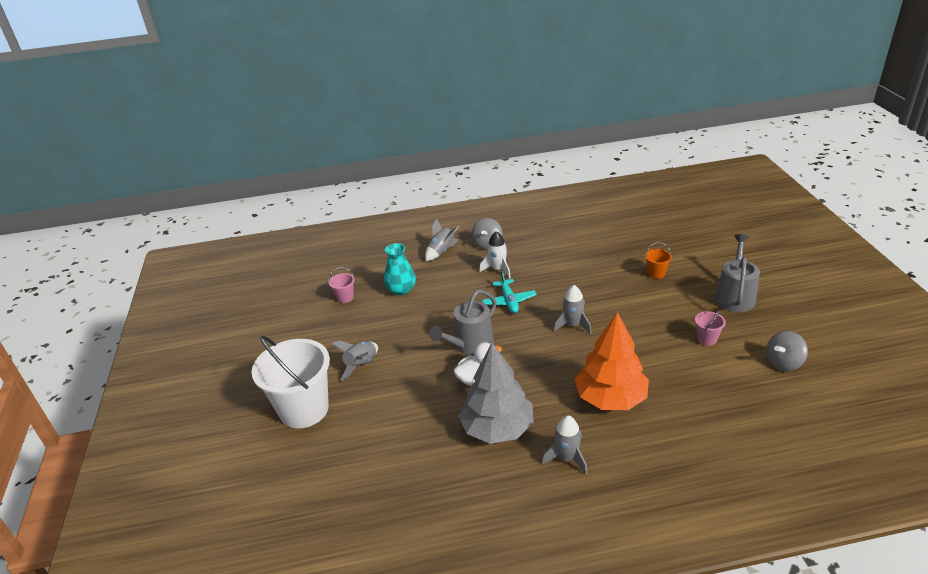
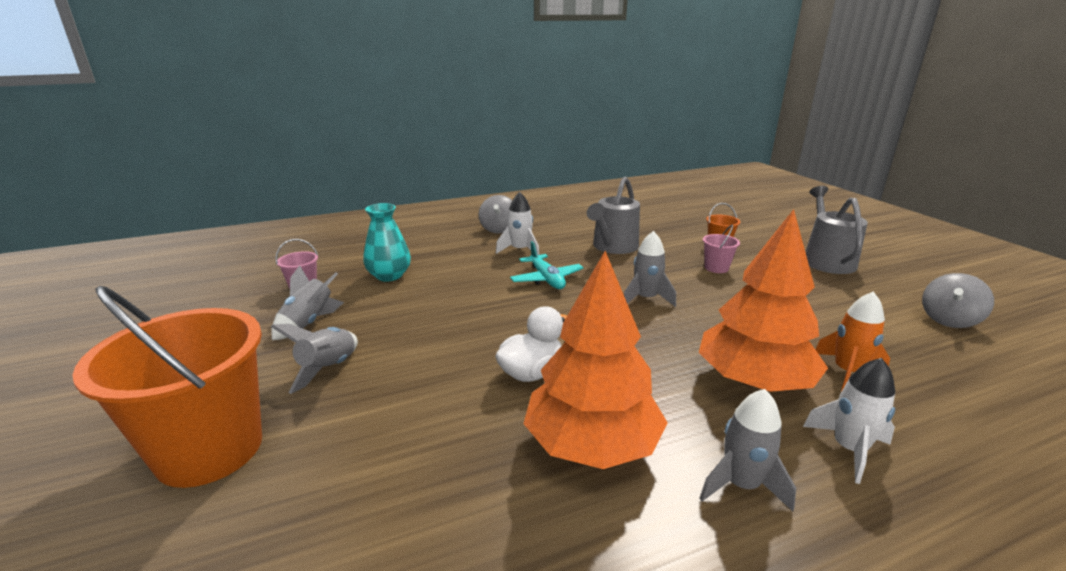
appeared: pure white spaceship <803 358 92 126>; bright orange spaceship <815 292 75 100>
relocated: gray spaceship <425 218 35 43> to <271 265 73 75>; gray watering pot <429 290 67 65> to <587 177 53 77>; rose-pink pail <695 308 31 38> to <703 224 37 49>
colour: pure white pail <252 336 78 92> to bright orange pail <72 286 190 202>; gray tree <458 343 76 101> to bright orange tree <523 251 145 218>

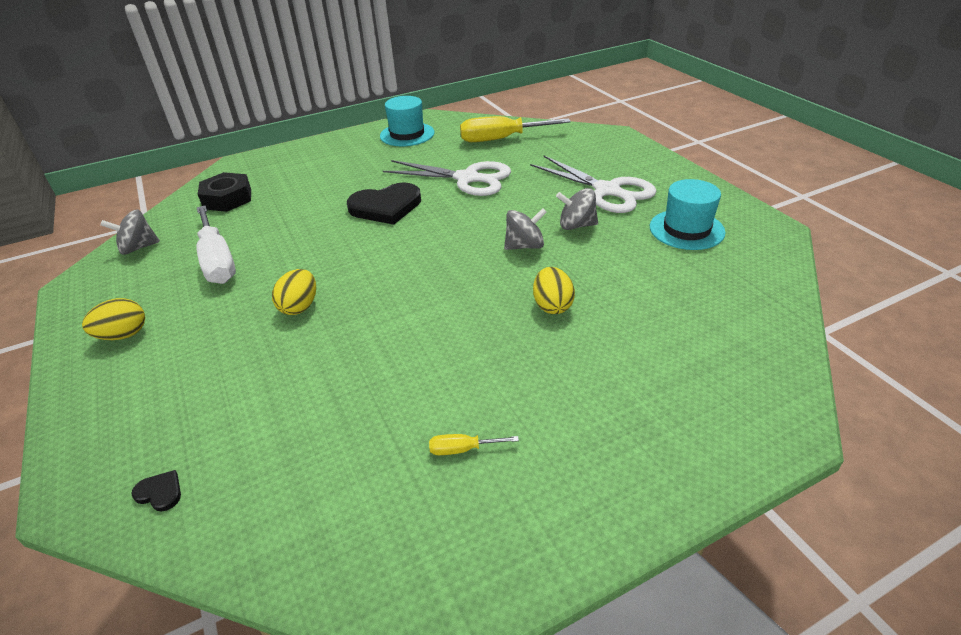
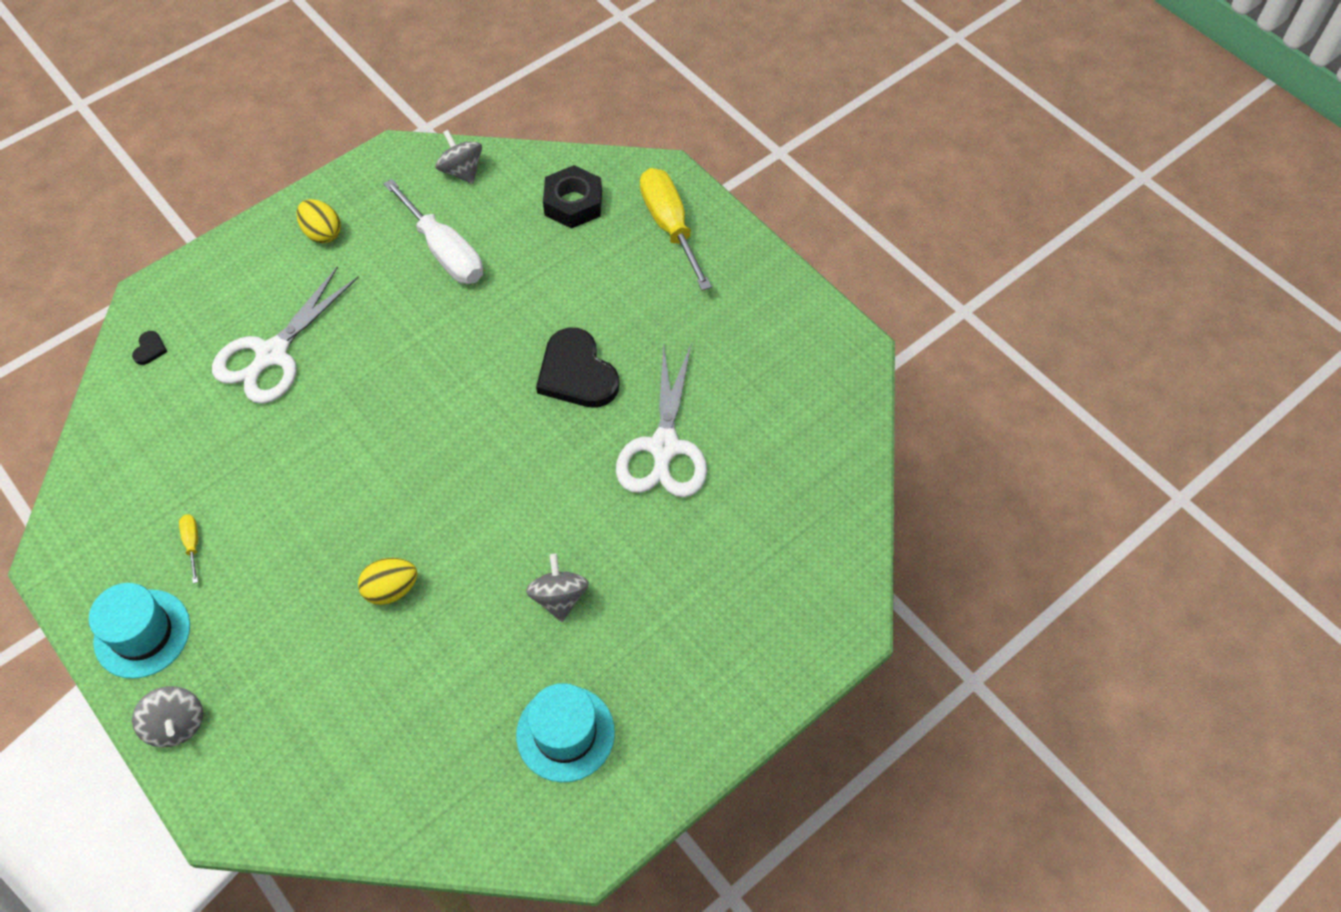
missing: bright yellow egg shape <272 269 44 46>
relocated: teal tall hat <380 96 55 50> to <89 583 101 96>; bright yellow hand screwdriver <460 116 111 26> to <640 168 72 123>; gray whirligig <504 208 43 42> to <132 686 71 62>; pure white shears <530 156 126 57> to <212 266 147 138>
spun: pure white hand screwdriver <196 206 40 78> = <384 179 99 105> 90 degrees counterclockwise

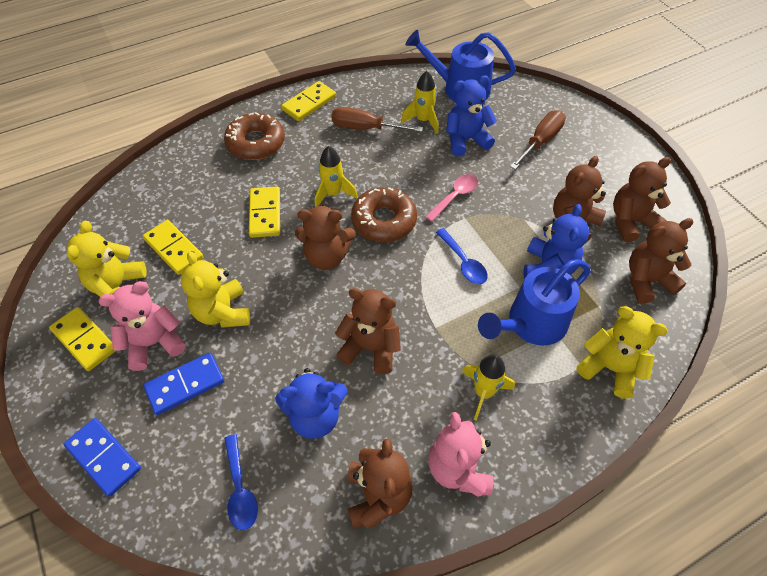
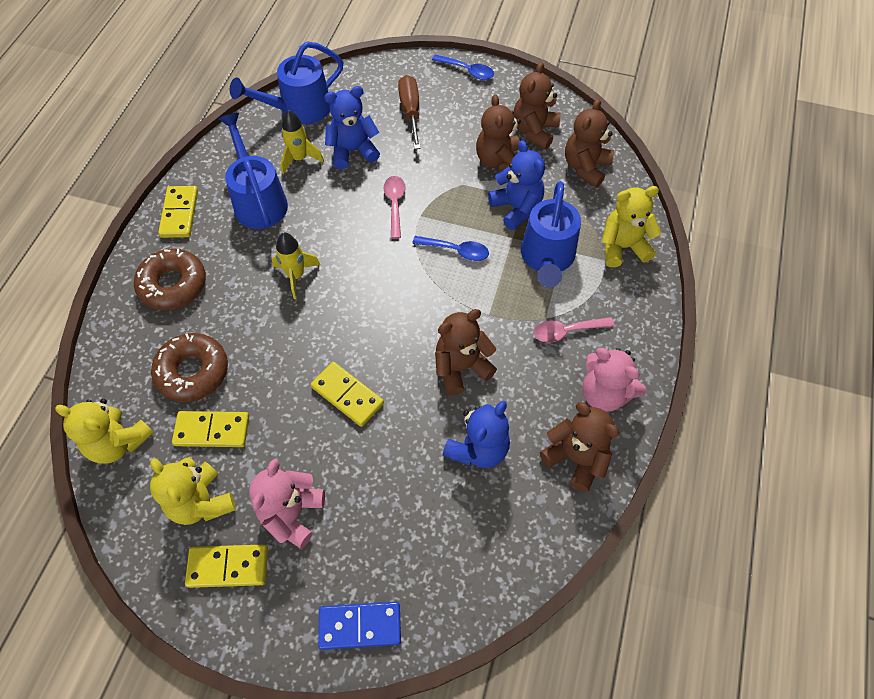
missing: royal blue domino <143 353 81 62>; dark brown teddy <295 205 61 65>
relocated: bright yellow teddy <181 251 69 77> to <55 399 99 65>; royal blue tablespoon <224 434 34 96> to <432 54 62 26>; bright yellow domino <249 186 31 52> to <311 362 73 65>; dark brown glazed donut <351 187 66 55> to <151 333 77 69>
exchanged: dark brown hand screwdriver <331 107 92 25> to royal blue watering pot <218 113 70 116>; bright yellow spaceship <462 354 53 67> to rose-pink tablespoon <534 317 80 26>
spun: royal blue teddy <446 75 51 81> = <324 86 56 83> 45 degrees clockwise

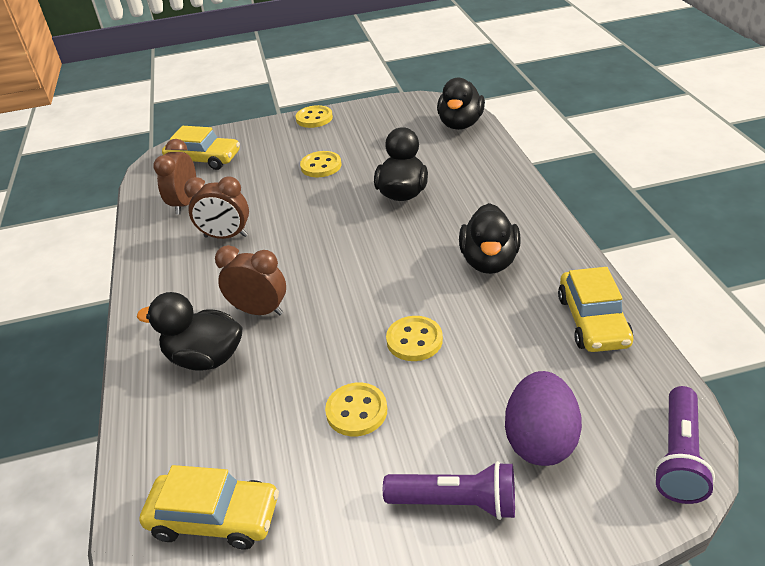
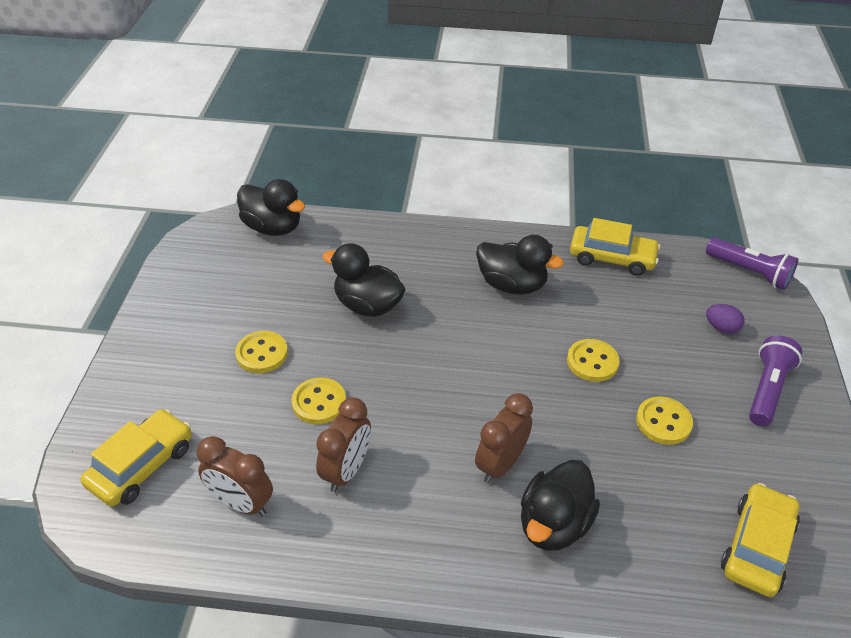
relocated: bright yellow button <295 105 38 23> to <292 378 54 46>
size: violet egg shape <505 371 77 95> = <706 304 38 30> x0.52

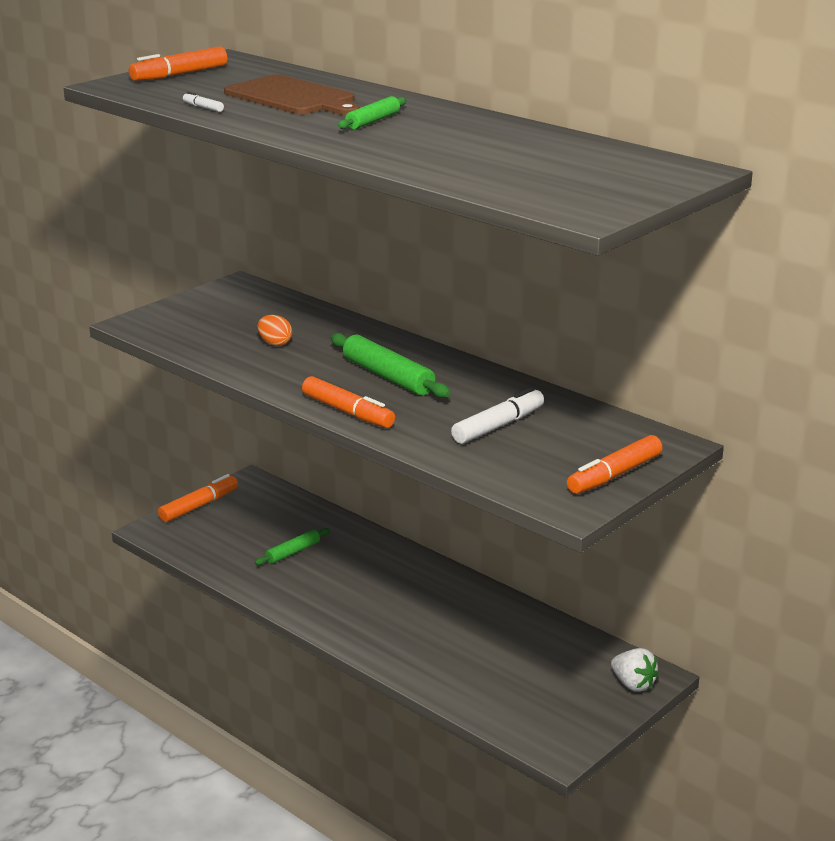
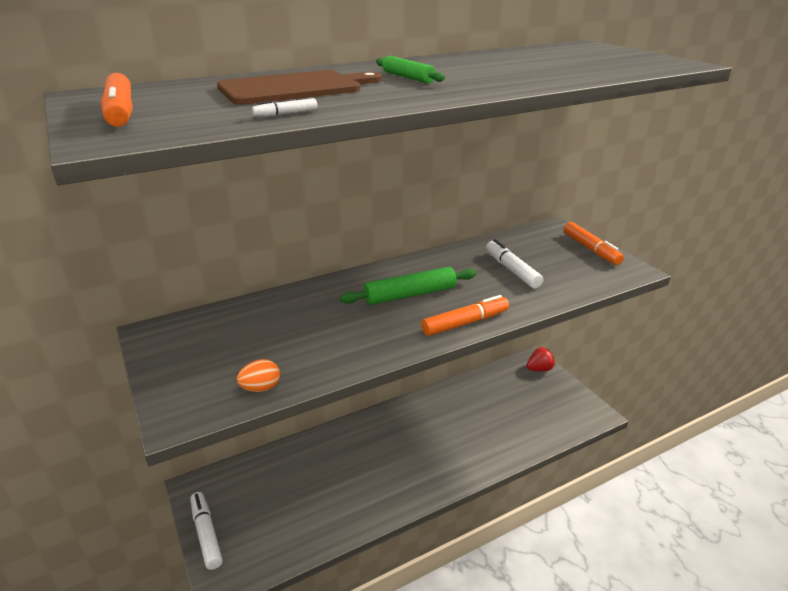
missing: emerald rolling pin <255 528 75 37>
relocated: bright orange egg shape <258 315 34 31> to <237 359 43 33>
colour: bright orange marker <158 474 80 48> to pure white marker <190 492 33 78>; pure white berry <611 648 48 44> to crimson berry <526 347 29 24>

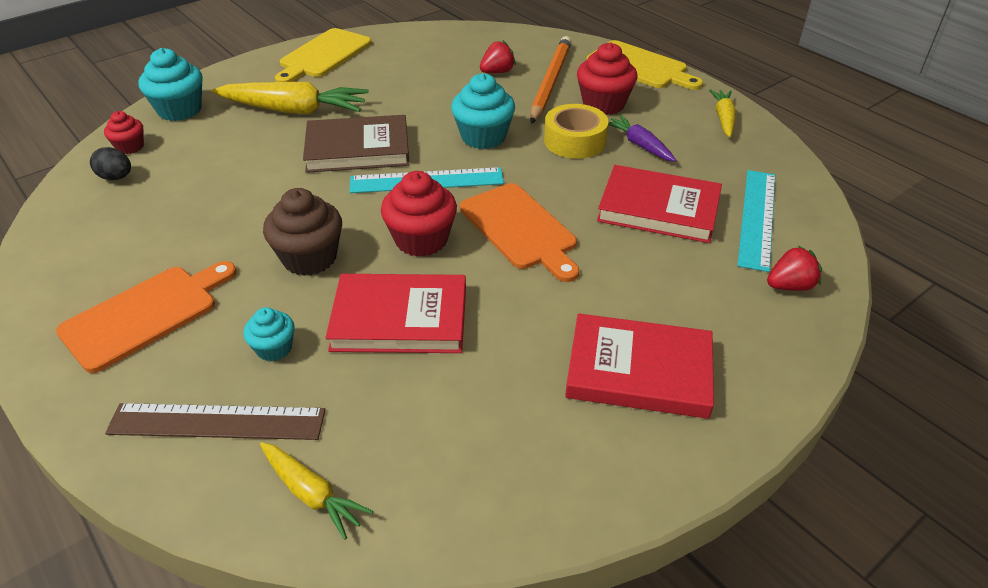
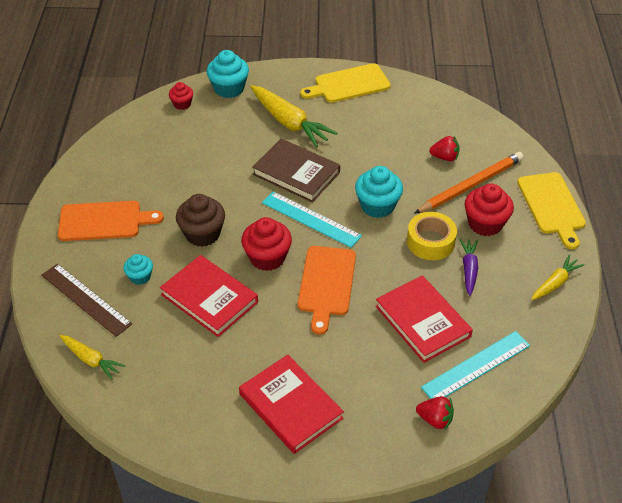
missing: jet-black egg shape <90 147 41 33>
spun: bright yellow root vegetable <260 442 113 98> = <60 335 65 45> 45 degrees counterclockwise

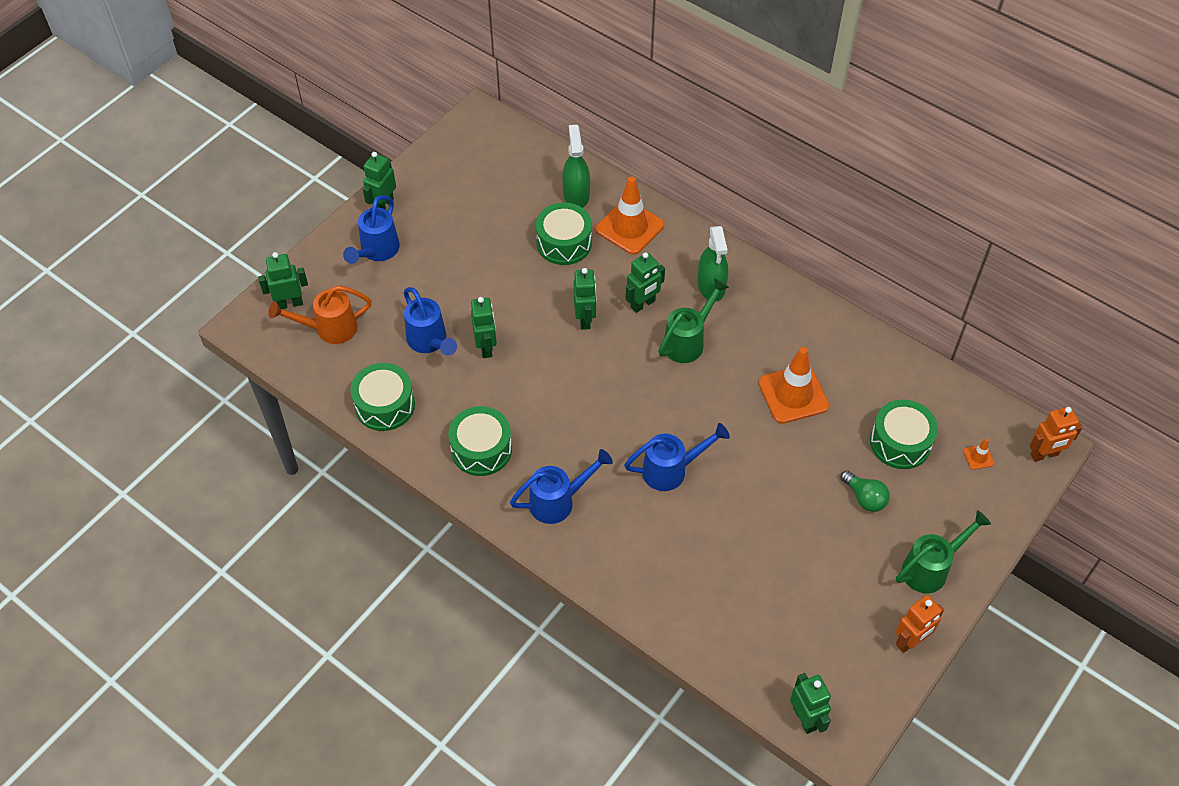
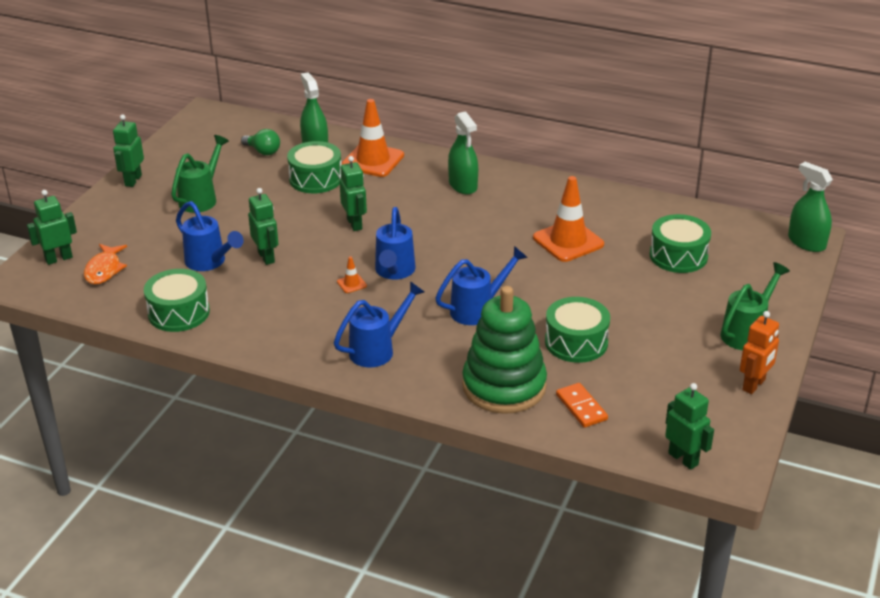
missing: emerald robot figure <625 252 40 61>
appeared: emerald ring stacker <462 286 85 128>; bright orange domino <556 383 52 45>
relocated: royal blue watering pot <343 195 57 69> to <375 207 41 72>; emerald toy drum <448 406 64 70> to <545 297 65 66>; emerald watering pot <658 278 71 85> to <171 135 58 78>; emerald light bulb <840 470 50 42> to <241 129 39 26>; bright orange safety cone <964 438 30 32> to <337 256 30 37>
exchanged: bright orange watering pot <268 285 104 59> to bright orange toy fish <84 244 43 40>; bright orange robot figure <1030 407 53 55> to emerald spray cleaner <788 162 45 90>

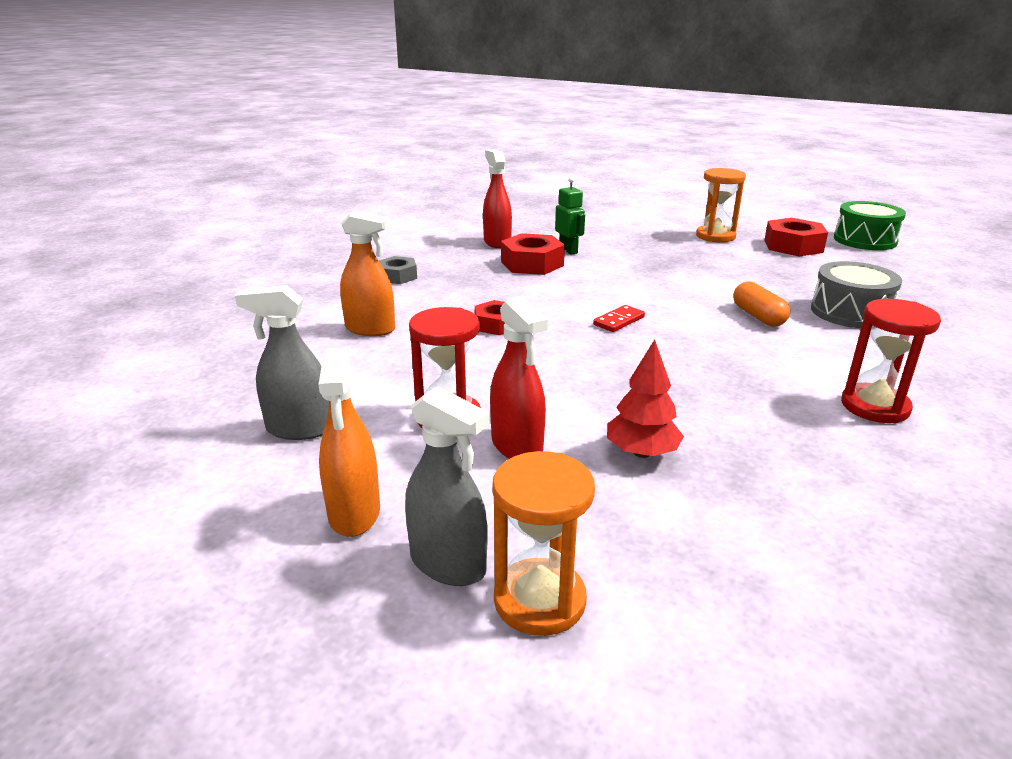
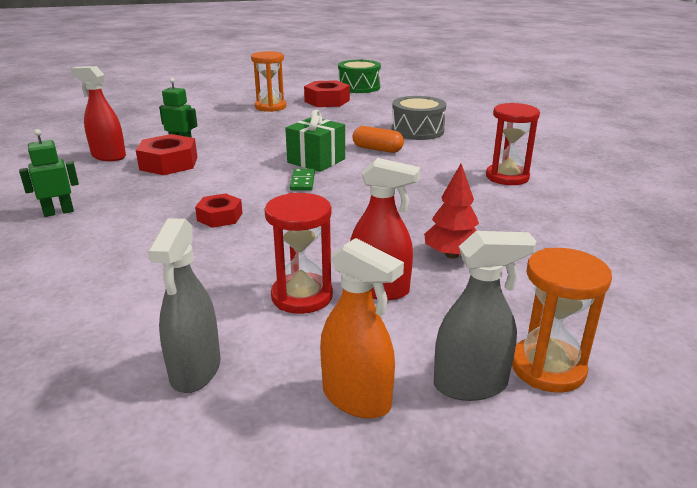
missing: bright orange spray cleaner <340 210 55 126>
appeared: emerald present <285 110 60 62>
exchanged: gray hexagon nut <379 256 38 28> to emerald robot figure <19 129 60 88>
colour: crimson domino <593 305 52 27> to emerald domino <290 169 25 22>
spun: gray spray cleaner <235 285 94 155> = <148 218 72 175> 45 degrees counterclockwise

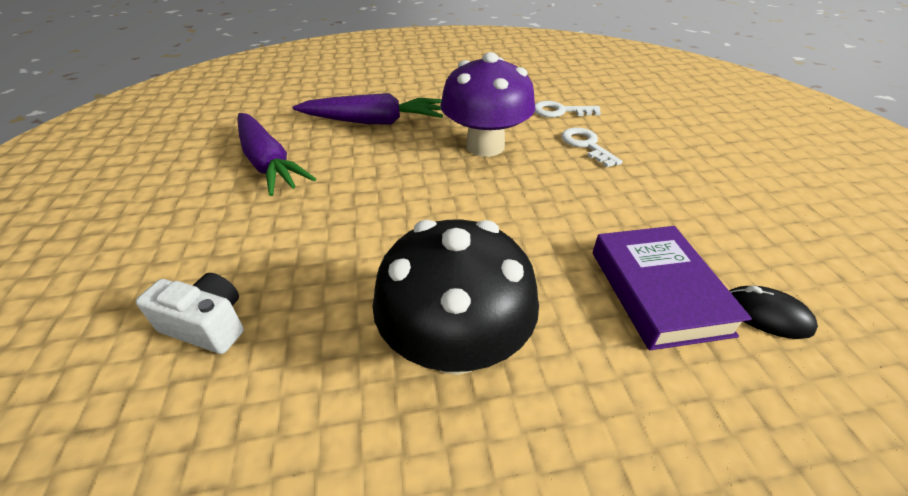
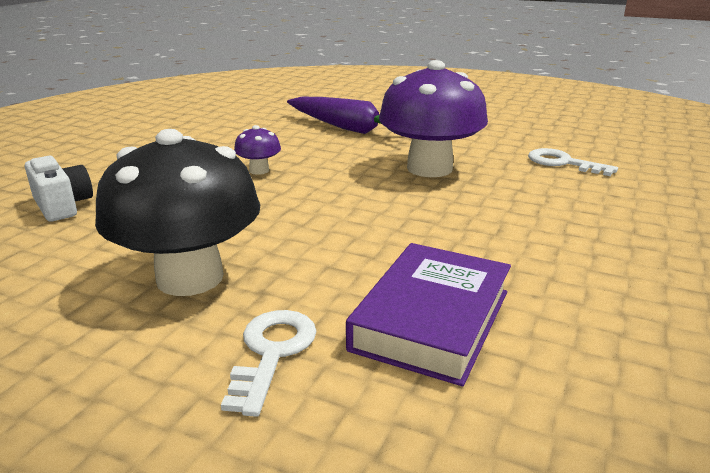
missing: violet root vegetable <238 113 78 83>; jet-black PC mouse <729 286 89 53>
appeared: violet mushroom <234 125 47 50>
relocated: pure white key <561 128 62 39> to <221 310 95 107>

